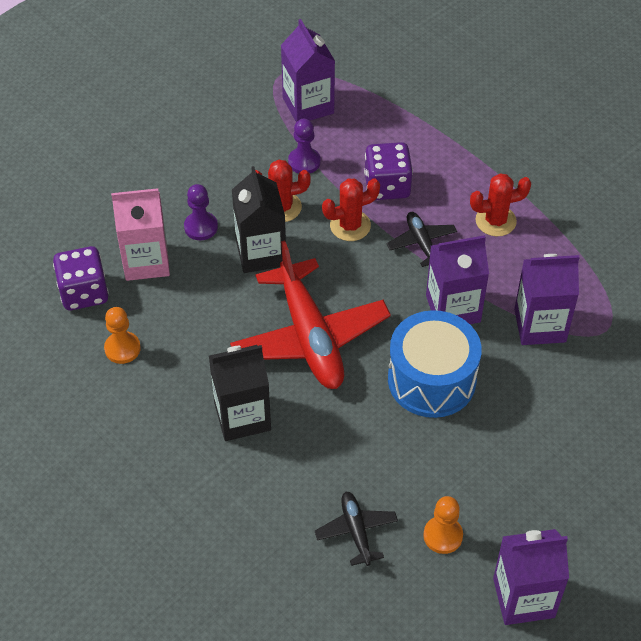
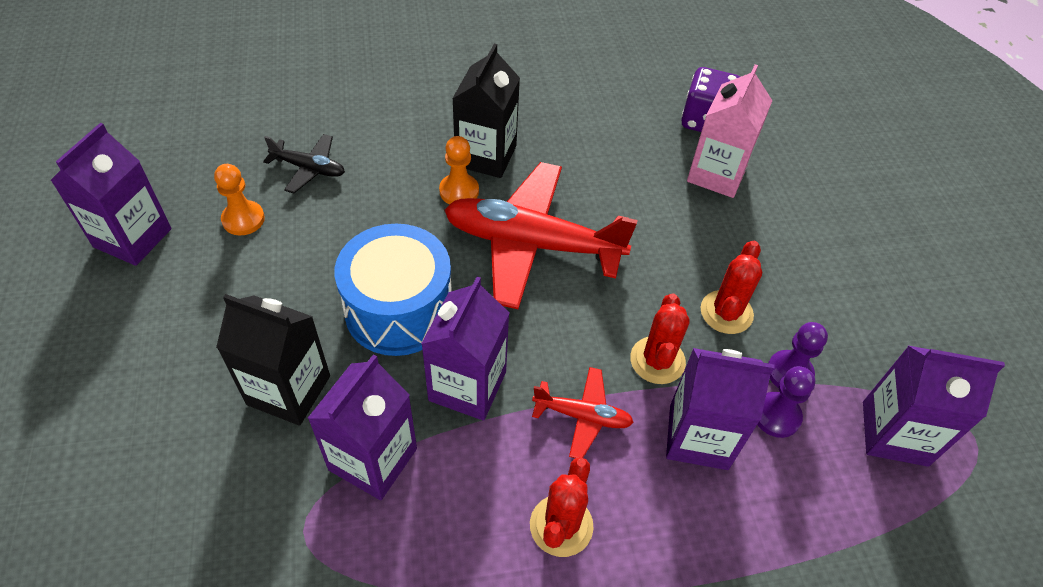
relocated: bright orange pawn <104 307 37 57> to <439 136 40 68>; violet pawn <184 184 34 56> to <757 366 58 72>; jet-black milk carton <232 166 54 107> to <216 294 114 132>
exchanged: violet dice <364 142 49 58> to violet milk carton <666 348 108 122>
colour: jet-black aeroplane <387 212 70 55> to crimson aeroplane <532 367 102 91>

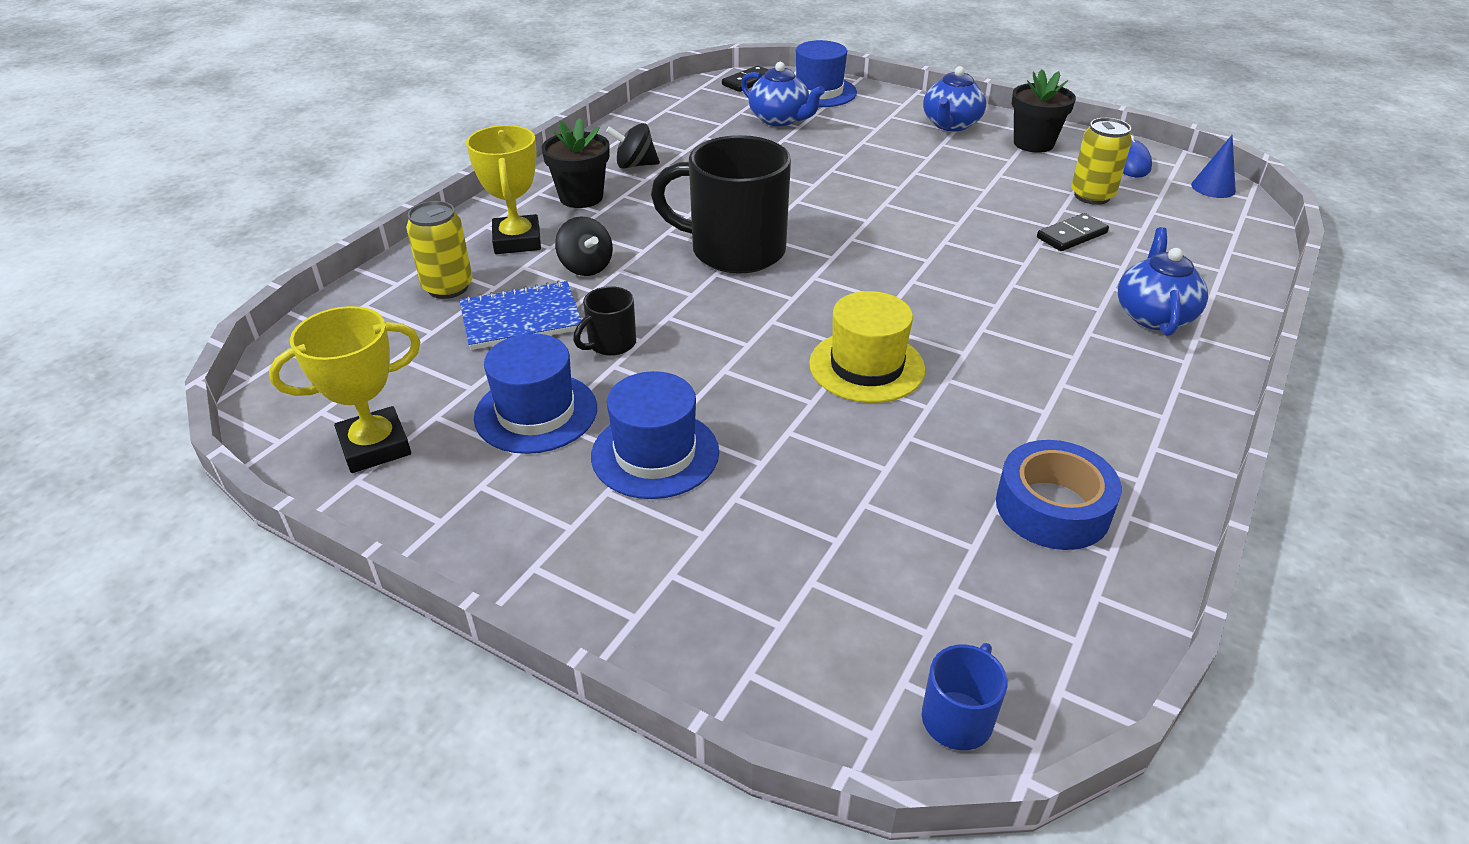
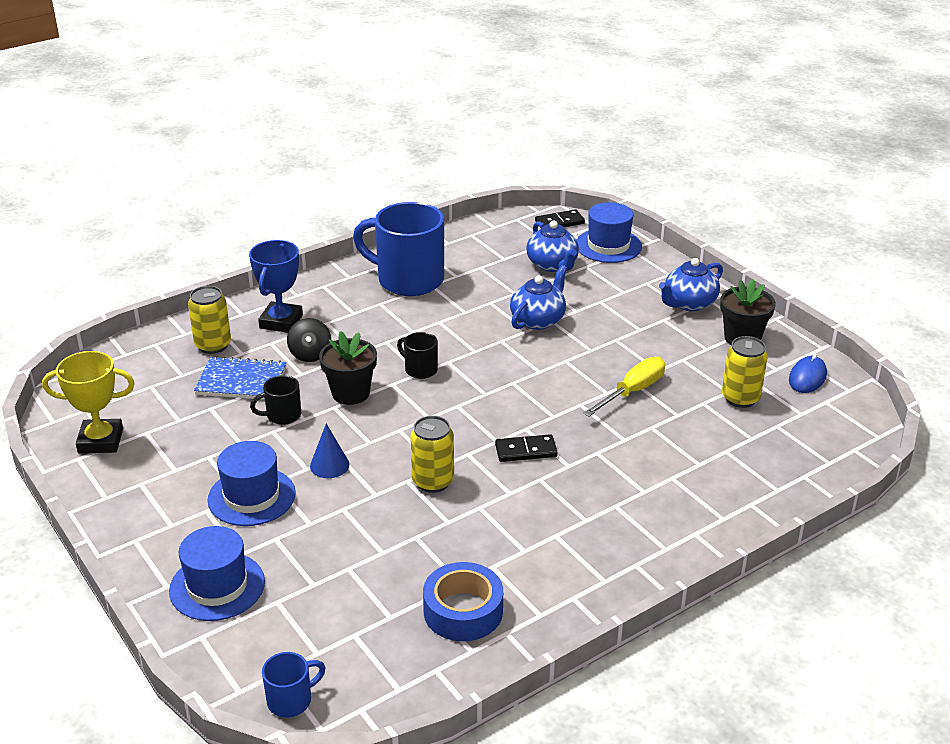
appeared: bright yellow hand screwdriver <583 357 82 59>
relocated: royal blue tall hat <474 334 123 120> to <169 526 96 95>; jet-black plant pot <541 118 69 90> to <319 331 58 74>; jet-black domino <1037 213 72 38> to <495 434 63 28>; royal blue tea pot <1118 227 90 109> to <510 265 57 65>; royal blue cone <1191 135 45 63> to <310 424 40 54>
exchanged: jet-black whirligig <606 123 54 46> to royal blue mug <353 202 91 94>; bright yellow tall hat <809 291 116 112> to bright yellow tin <410 416 44 77>
colour: bright yellow trophy <466 125 75 129> to royal blue trophy <249 240 54 93>
size: jet-black mug <651 135 140 139> = <397 332 41 47> x0.45

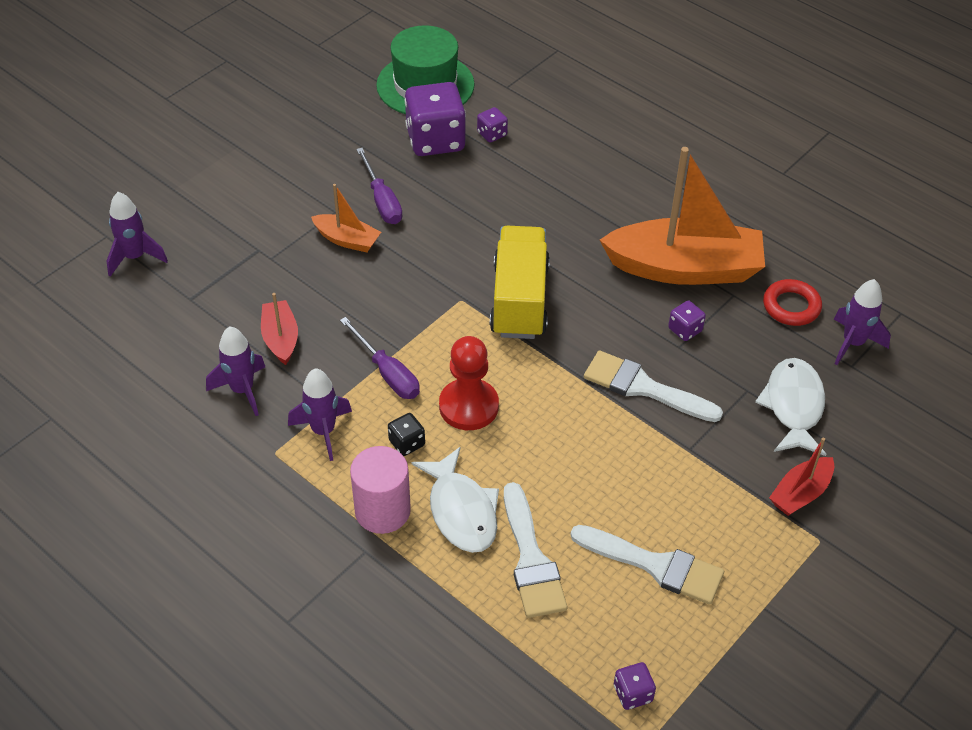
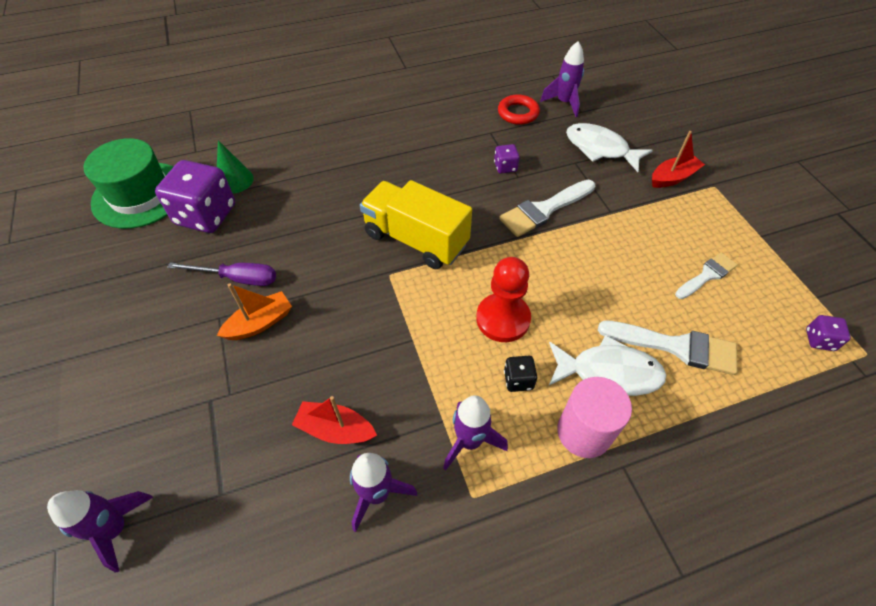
missing: violet hand screwdriver <340 317 80 82>; bright orange boat <600 147 165 138>
exchanged: violet dice <477 107 31 36> to emerald cone <217 140 37 54>
spun: crimson boat <769 438 65 78> = <652 131 53 57> 105 degrees counterclockwise
size: pure white brush <570 525 154 80> = <675 253 62 46> x0.64

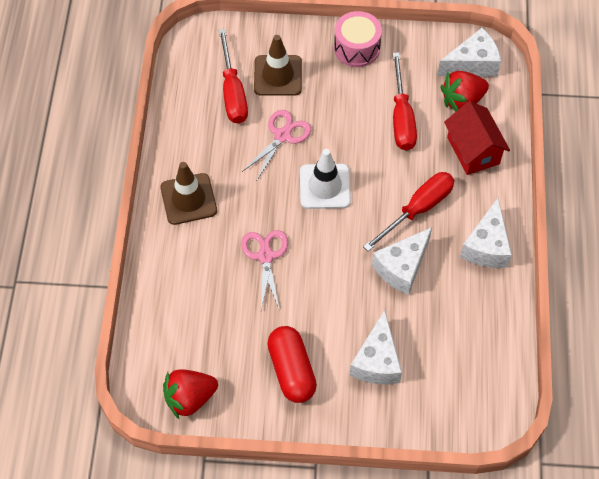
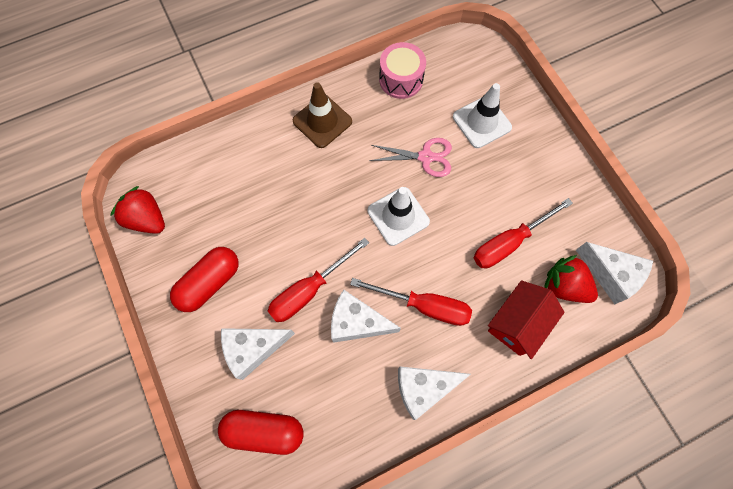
missing: rose-pink shears <241 230 47 81>
appeared: crimson pill shape <218 410 86 45>
relocated: crimson hand screwdriver <219 29 29 95> to <268 238 101 84>; rose-pink toy drum <334 11 48 56> to <379 42 47 57>
colour: dark brown safety cone <254 35 48 61> to pure white safety cone <453 83 59 65>

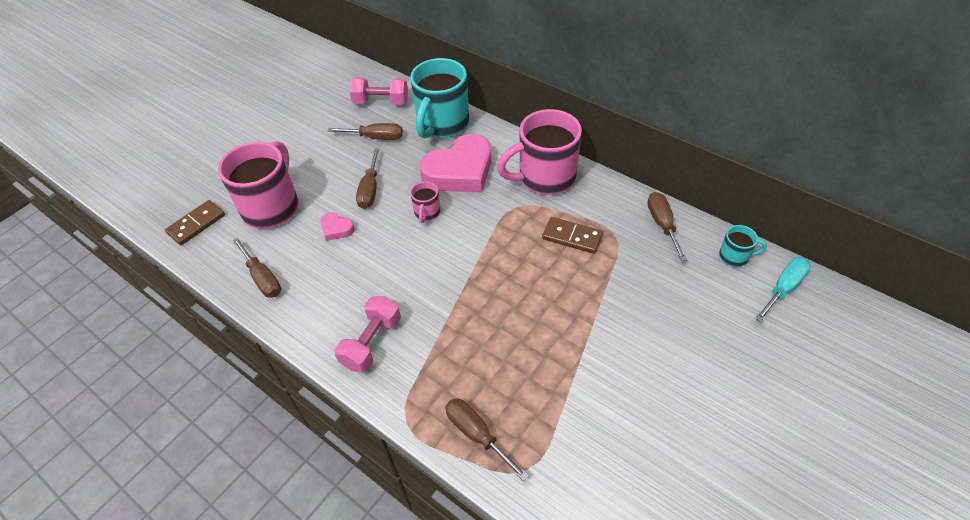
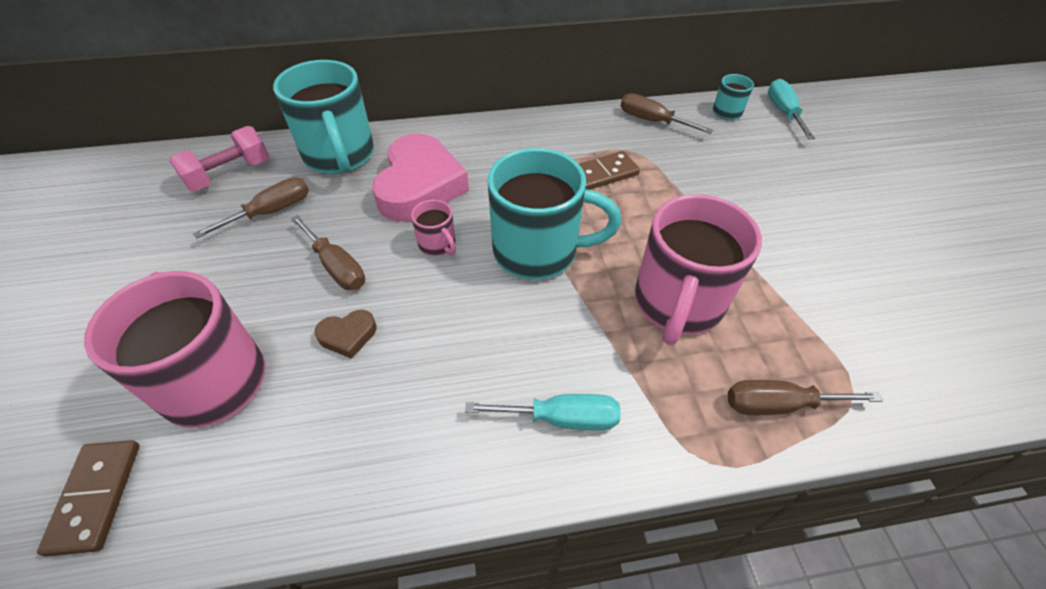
missing: dark brown hand screwdriver <233 238 48 60>
appeared: teal mug <488 148 133 132>
relocated: rose-pink mug <497 109 85 86> to <635 194 127 151>
exchanged: rose-pink free weight <334 296 67 77> to teal hand screwdriver <465 394 155 36>
colour: rose-pink heart shape <320 212 35 29> to dark brown heart shape <315 310 62 49>

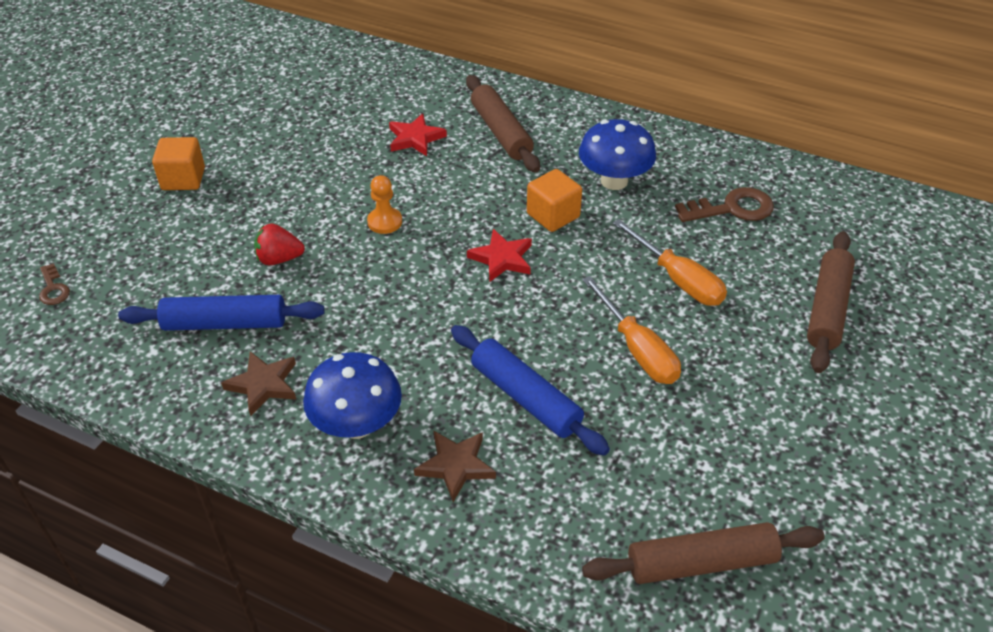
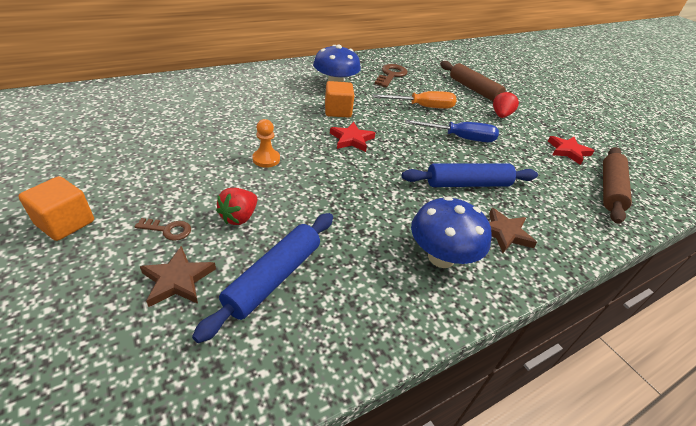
missing: dark brown rolling pin <466 75 74 98>
appeared: crimson berry <493 91 26 27>
relocated: dark brown key <39 263 31 42> to <134 218 57 23>; dark brown five-pointed star <221 351 75 65> to <140 246 76 61>; crimson five-pointed star <389 114 58 42> to <548 136 46 29>
colour: bright orange hand screwdriver <582 276 99 108> to royal blue hand screwdriver <405 120 94 22>

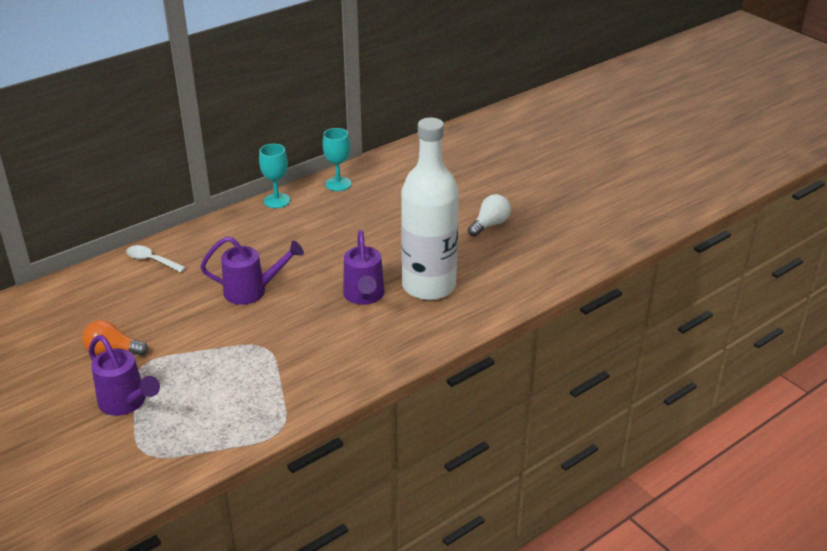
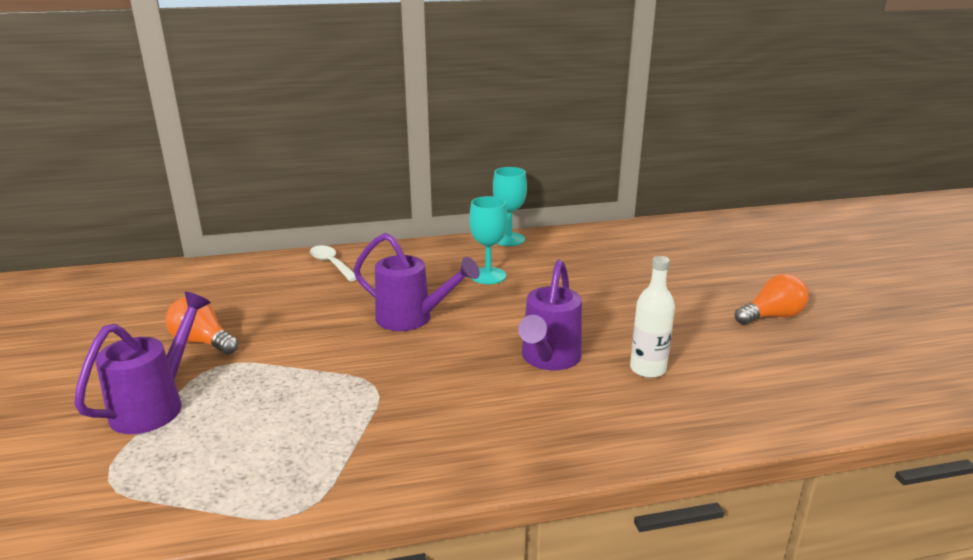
relocated: teal chalice <323 128 28 63> to <469 196 39 88>
colour: pure white light bulb <468 194 43 43> to bright orange light bulb <735 274 74 51>
spun: violet watering pot <89 335 71 81> = <74 292 137 142> 135 degrees counterclockwise
size: pure white flask <401 118 58 182> = <630 256 45 122> x0.44

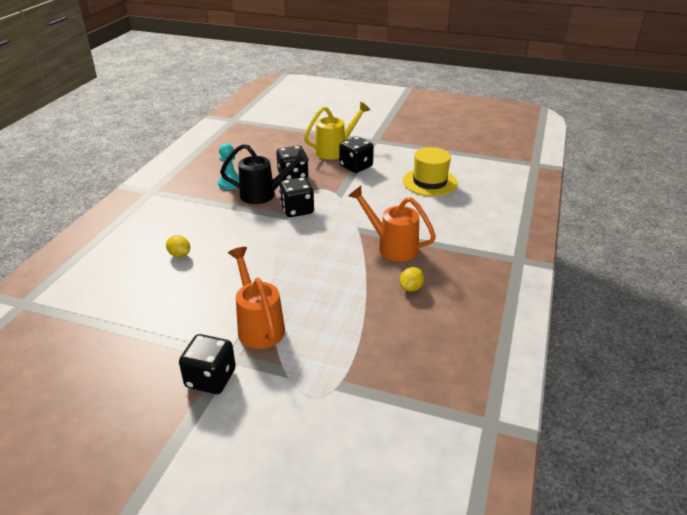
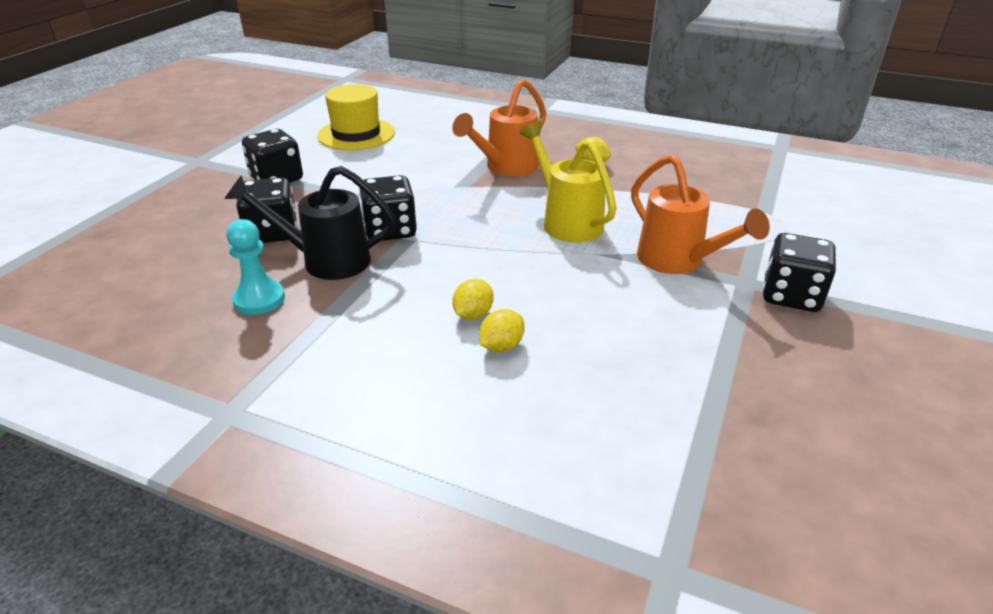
appeared: bright yellow lemon <452 279 42 41>
relocated: bright yellow watering pot <304 102 66 58> to <520 121 96 122>
spun: jet-black watering pot <220 144 89 60> = <225 166 171 114> 90 degrees counterclockwise; bright orange watering pot <228 247 57 102> = <631 154 139 120> 105 degrees counterclockwise

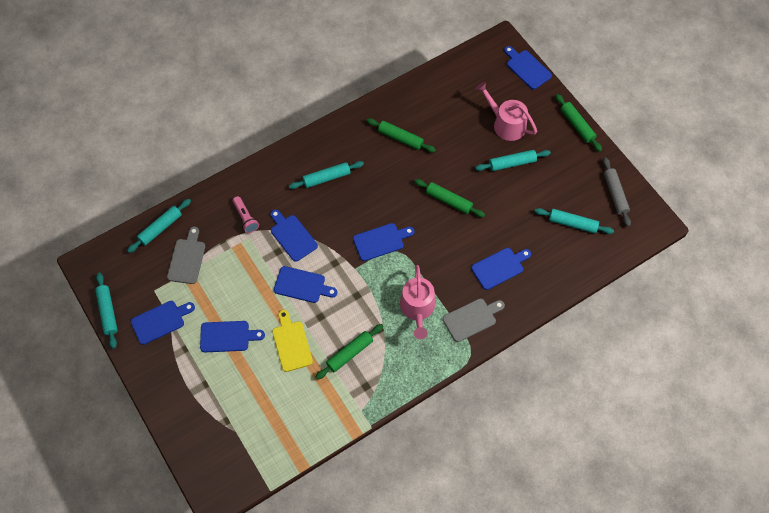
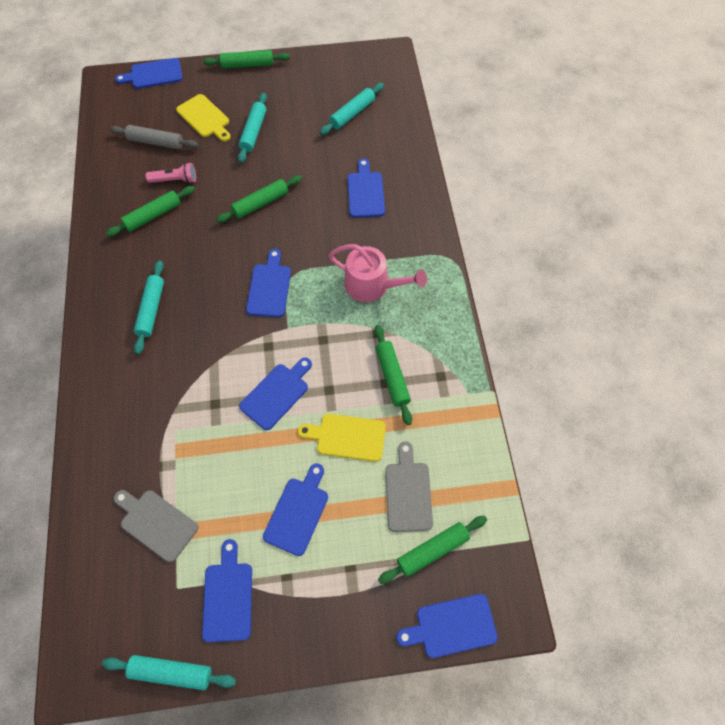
missing: teal rolling pin <127 199 64 54>
appeared: emerald rolling pin <378 516 109 68>
relocated: rose-pink flashlight <233 196 26 37> to <146 163 50 21>; royal blue bread board <270 210 48 52> to <396 594 102 64>; gray bread board <443 298 62 44> to <385 442 48 90>; gray rolling pin <603 157 28 70> to <110 125 88 24>
exchanged: rose-pink watering pot <476 82 61 59> to bright yellow bread board <176 94 55 48>

